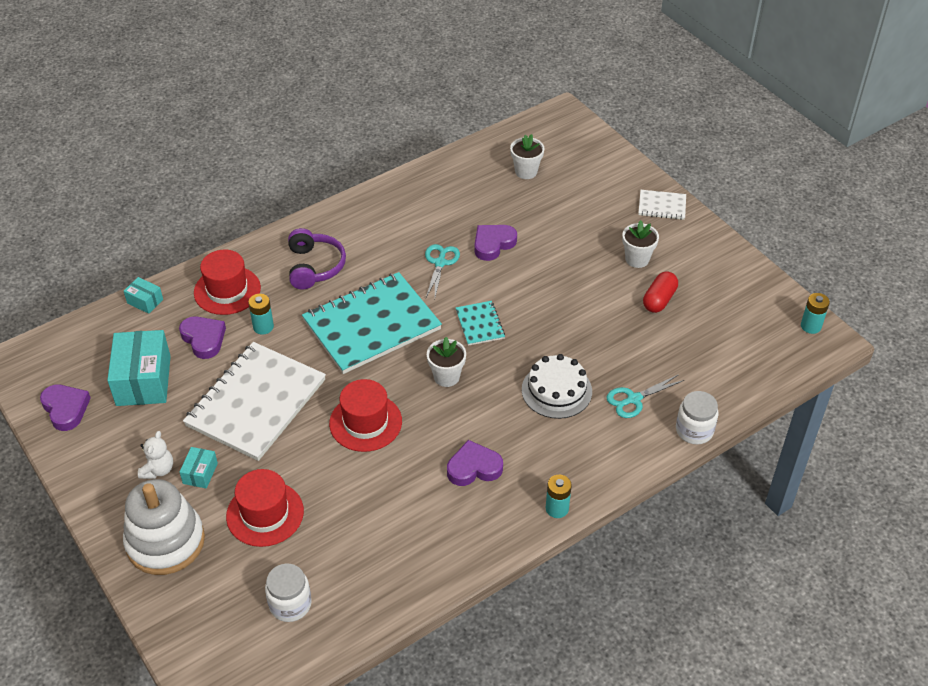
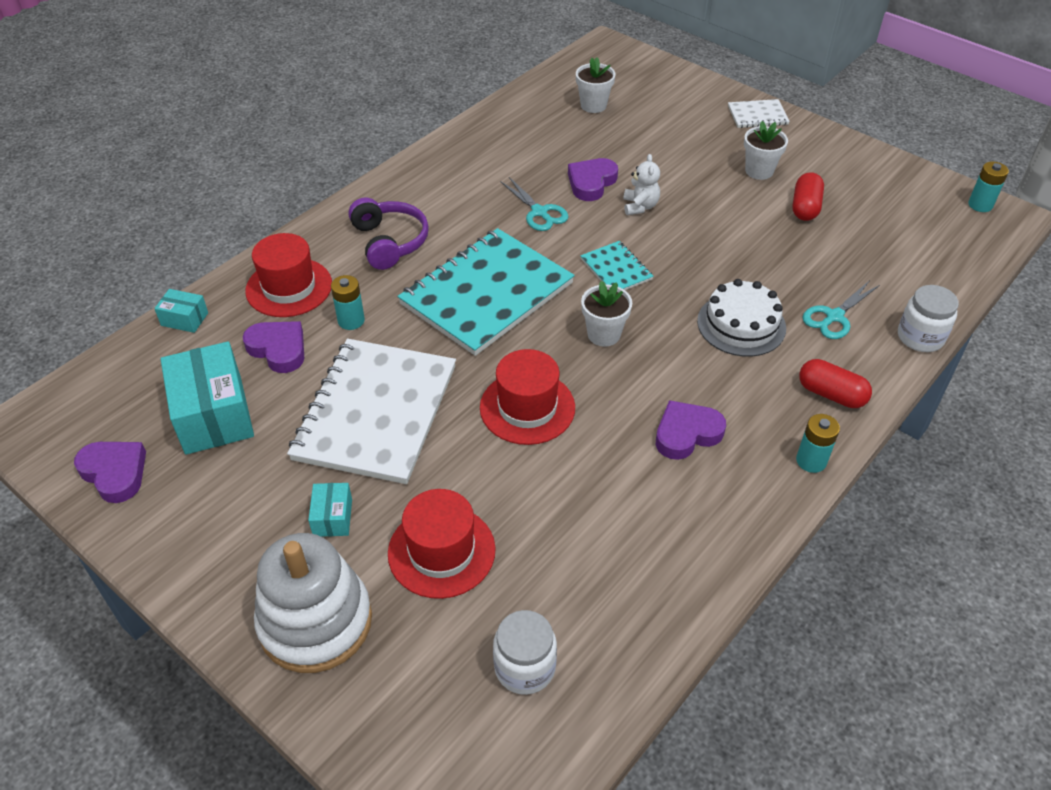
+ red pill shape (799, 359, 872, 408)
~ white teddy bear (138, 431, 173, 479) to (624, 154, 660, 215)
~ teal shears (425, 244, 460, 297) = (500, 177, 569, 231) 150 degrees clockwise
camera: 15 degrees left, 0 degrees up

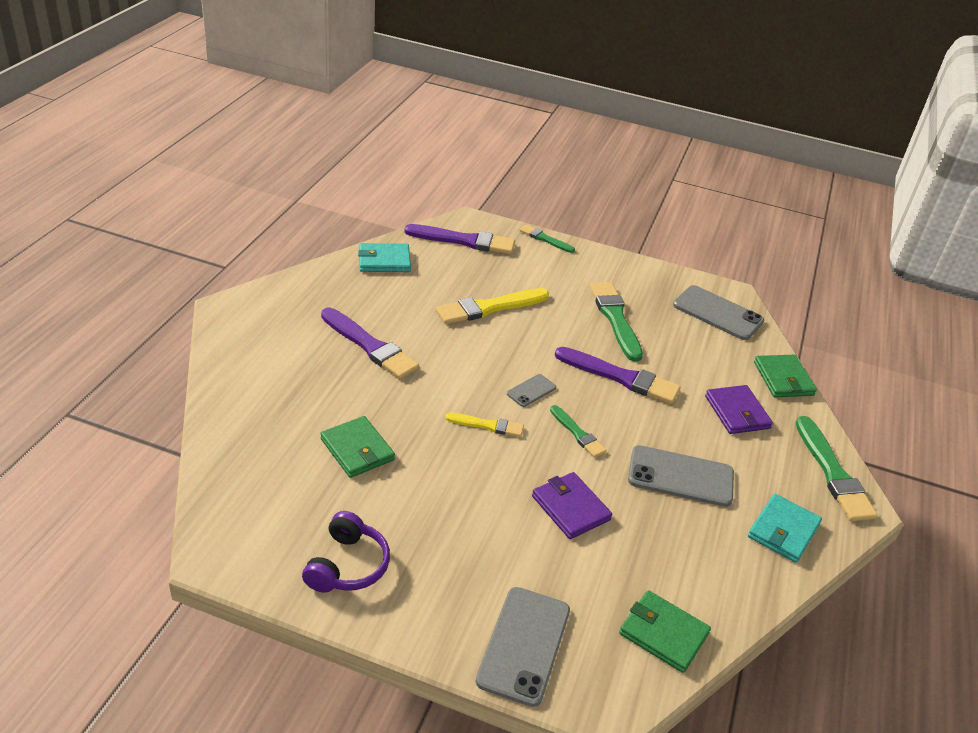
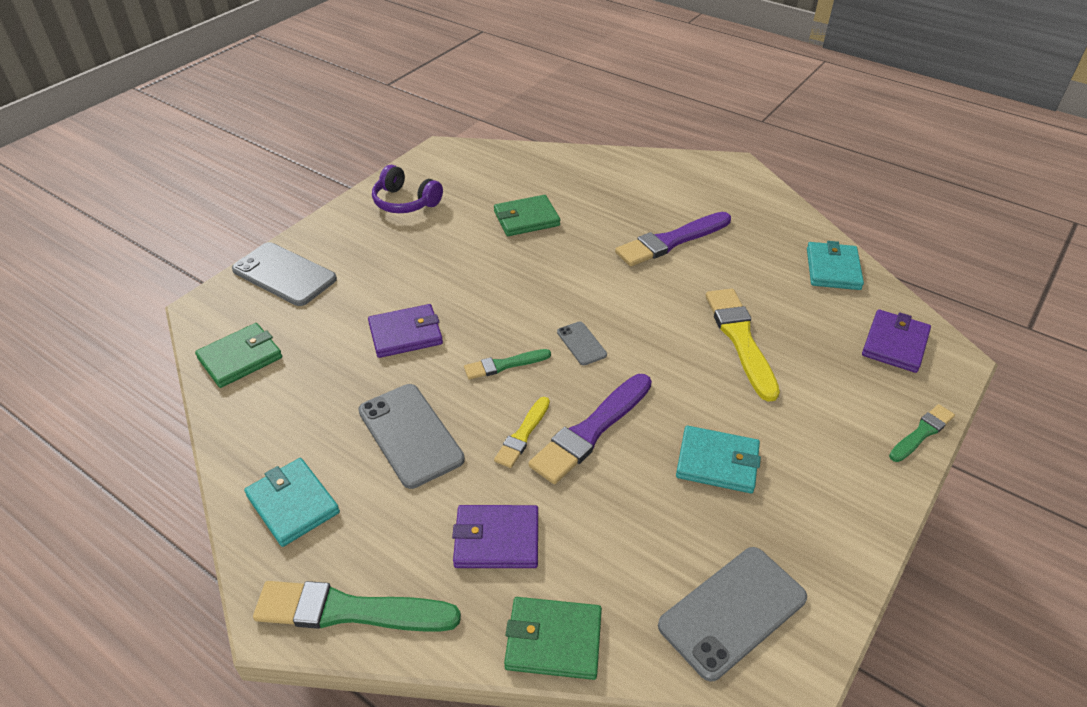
~ yellow paint brush (445, 412, 524, 437) to (494, 397, 550, 468)
~ royal purple paint brush (404, 224, 515, 254) to royal purple card wallet (862, 309, 931, 373)
~ green paint brush (590, 282, 643, 362) to teal card wallet (676, 426, 761, 493)
~ ash-grey phone (628, 445, 734, 507) = (358, 384, 465, 489) 60 degrees counterclockwise
camera: 110 degrees right, 5 degrees up

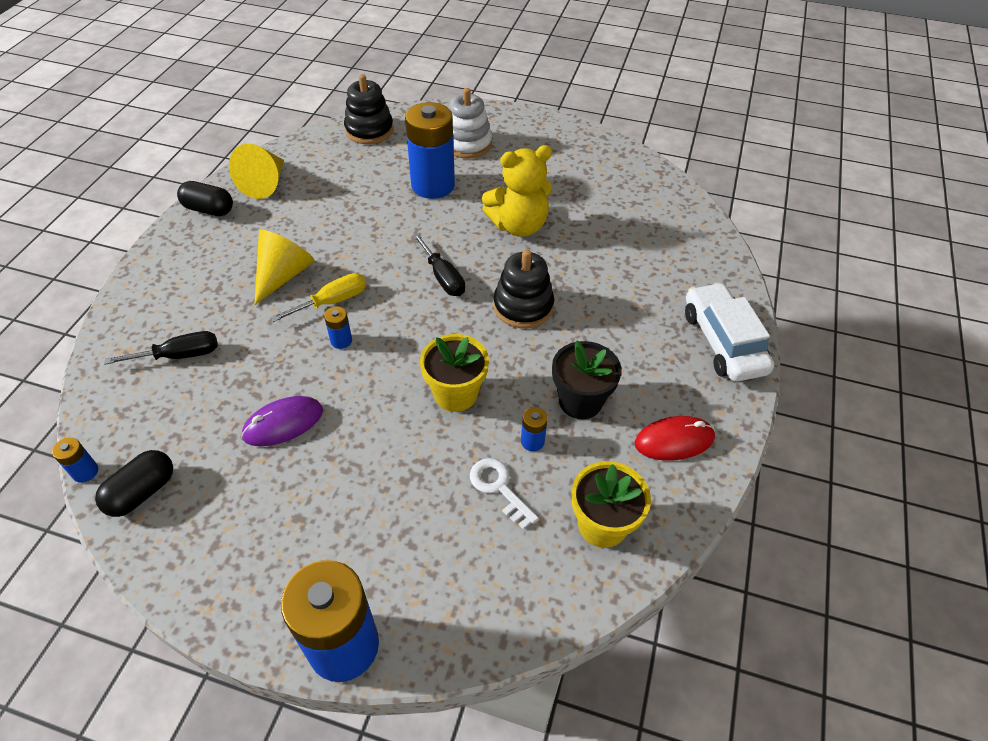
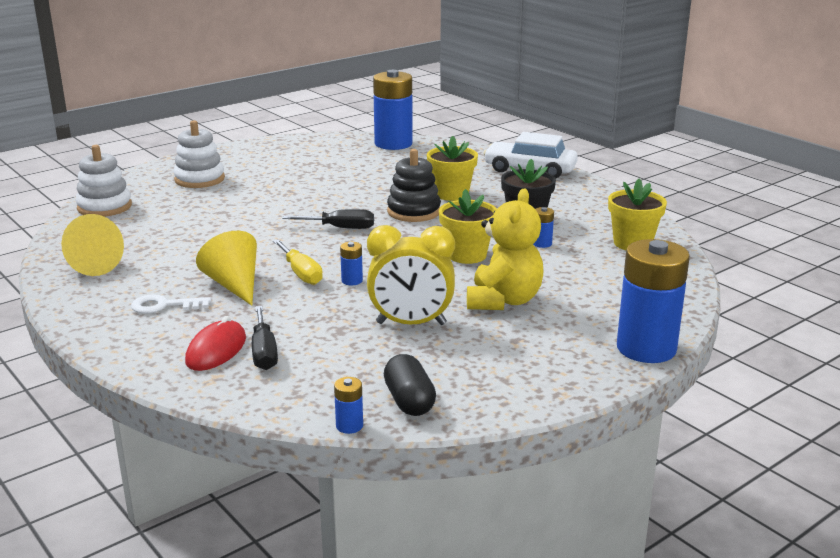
- black pill shape (177, 181, 233, 216)
+ yellow flower pot (427, 136, 478, 201)
~ cobalt battery (405, 102, 455, 199) to (373, 70, 413, 150)
~ white door key (470, 458, 539, 529) to (131, 294, 211, 314)
~ yellow teddy bear (482, 145, 552, 237) to (467, 189, 543, 310)
~ red PC mouse (635, 416, 715, 461) to (185, 316, 246, 371)
~ royal purple PC mouse (241, 396, 323, 446) to yellow clock (367, 225, 455, 325)
~ black stacking toy (344, 74, 393, 144) to white stacking toy (75, 145, 132, 217)
~ black screwdriver (104, 331, 218, 365) = (252, 306, 278, 370) 150 degrees clockwise
~ yellow screwdriver (270, 273, 366, 322) = (273, 239, 323, 285) 150 degrees clockwise
camera: 55 degrees left, 25 degrees down

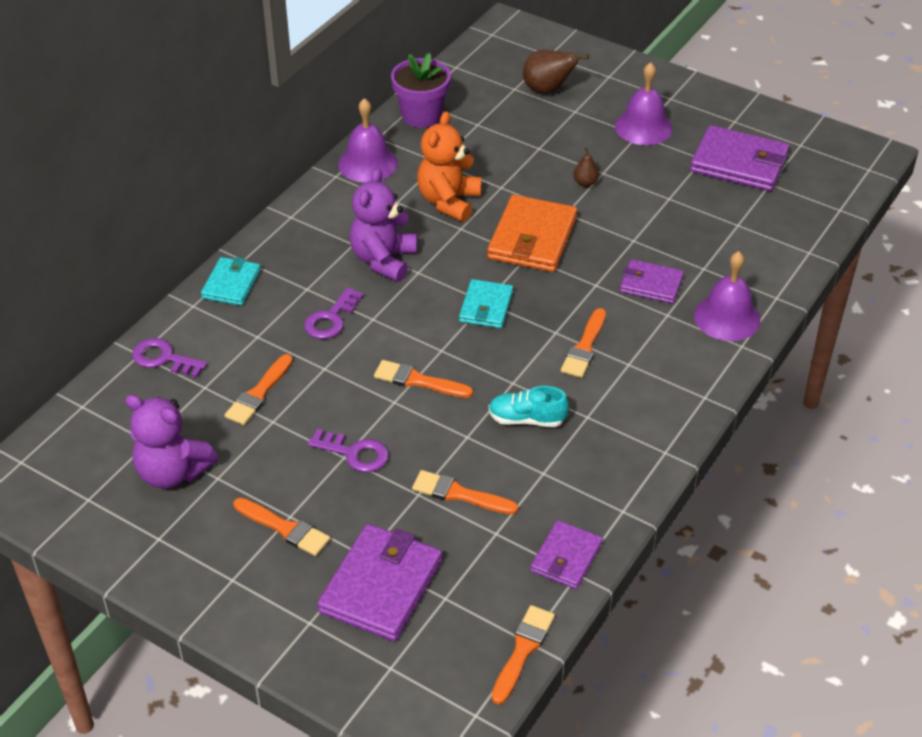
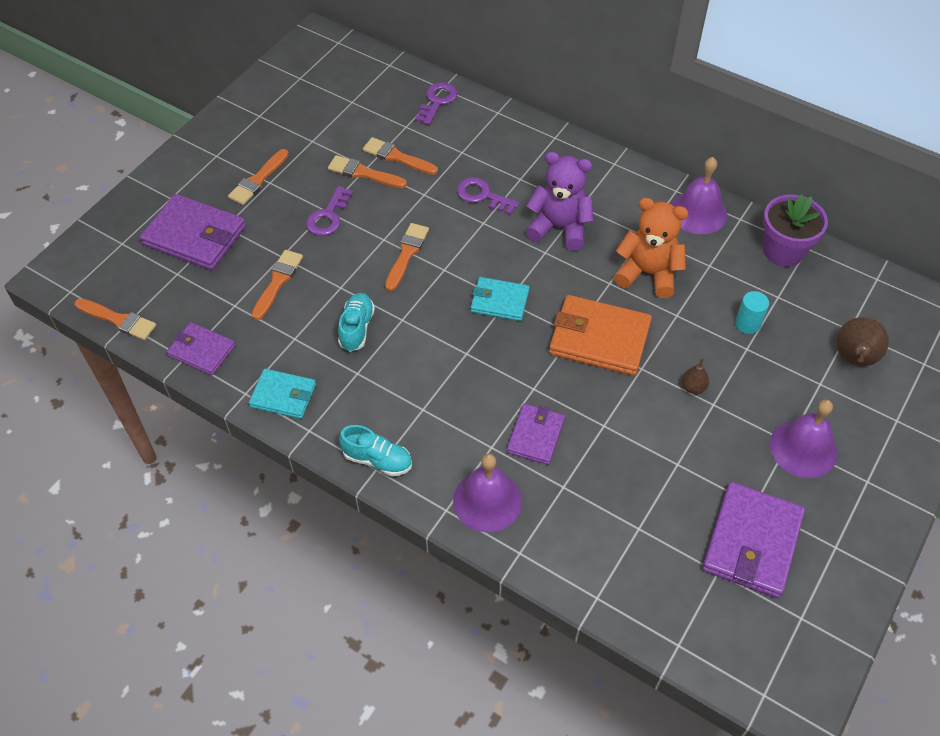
- royal purple teddy bear (125, 394, 218, 488)
+ teal shoe (339, 425, 412, 476)
+ teal solid cylinder (735, 291, 769, 334)
~ teal card wallet (201, 257, 261, 306) to (249, 369, 316, 419)
~ bright orange paint brush (561, 308, 606, 378) to (328, 155, 407, 188)
camera: 90 degrees right, 10 degrees up

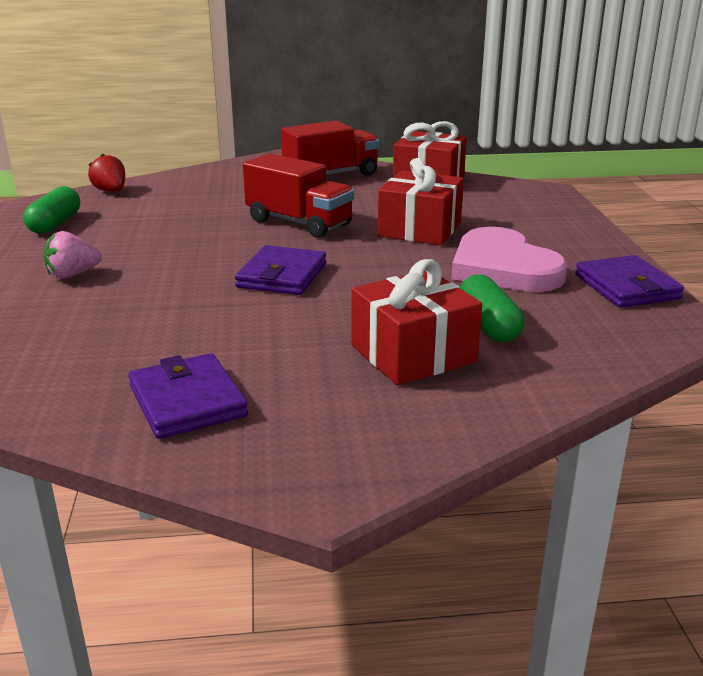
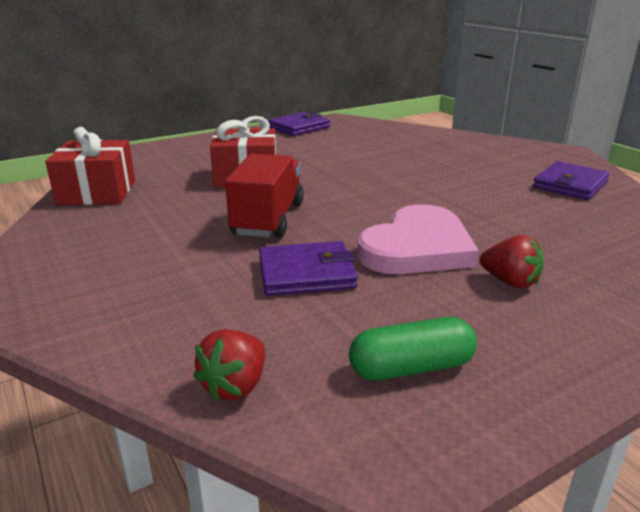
- red lorry (281, 120, 380, 176)
- red gift (351, 259, 482, 385)
- green pill shape (460, 274, 524, 342)
~ royal purple card wallet (235, 245, 326, 295) to (259, 241, 358, 296)
~ rose-pink love heart (451, 227, 568, 292) to (357, 204, 479, 274)
~ rose-pink toy strawberry (44, 231, 102, 279) to red toy strawberry (480, 235, 544, 289)
camera: 115 degrees left, 0 degrees up

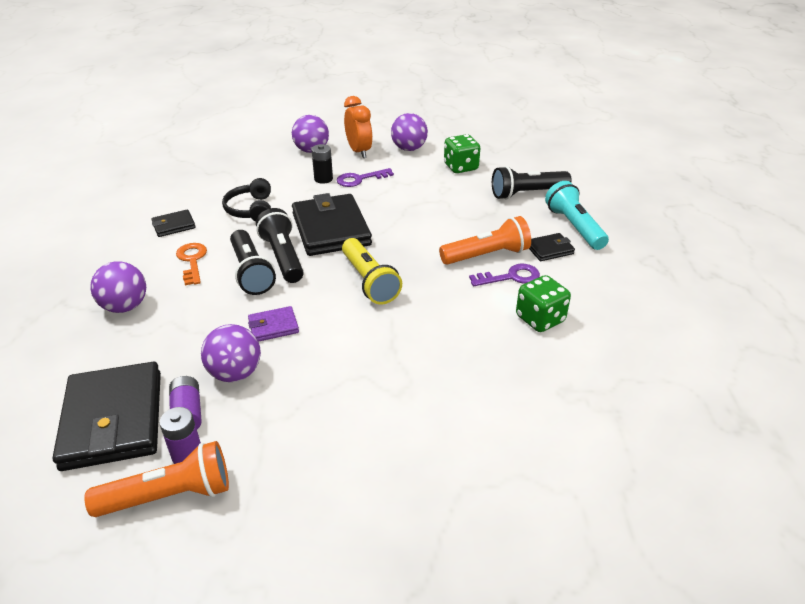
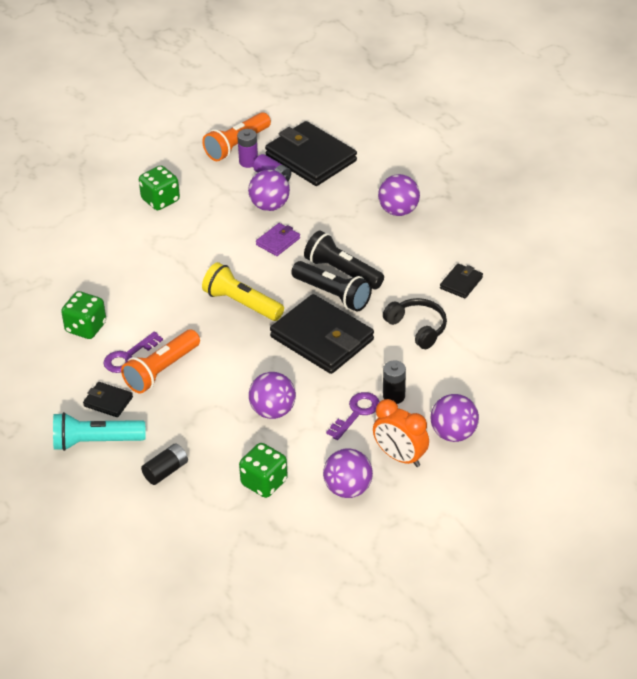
- bright orange door key (176, 243, 207, 285)
+ green dice (139, 165, 180, 210)
+ royal purple play ball (249, 372, 296, 419)
~ black flashlight (492, 166, 571, 200) to black battery (141, 443, 188, 485)
~ black card wallet (529, 233, 575, 261) = (83, 382, 133, 417) 75 degrees clockwise
~ teal flashlight (545, 181, 609, 250) = (53, 412, 145, 451) 135 degrees clockwise
camera: 150 degrees right, 5 degrees up

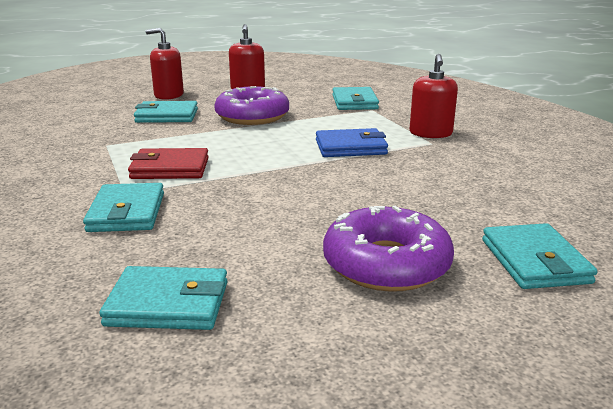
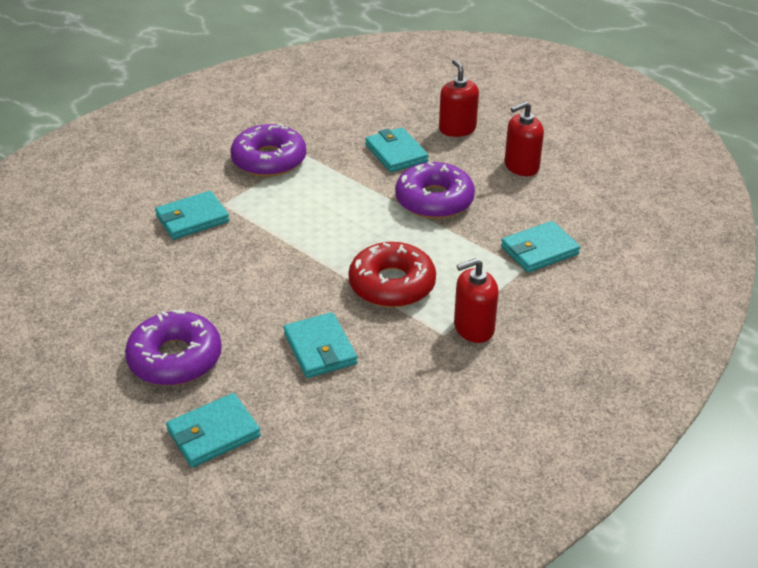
- red card wallet (128, 148, 209, 179)
+ royal purple donut (231, 123, 306, 177)
~ teal card wallet (99, 266, 228, 330) to (284, 312, 357, 378)
~ cobalt card wallet (316, 128, 388, 157) to red donut (348, 242, 436, 308)
camera: 65 degrees right, 15 degrees up

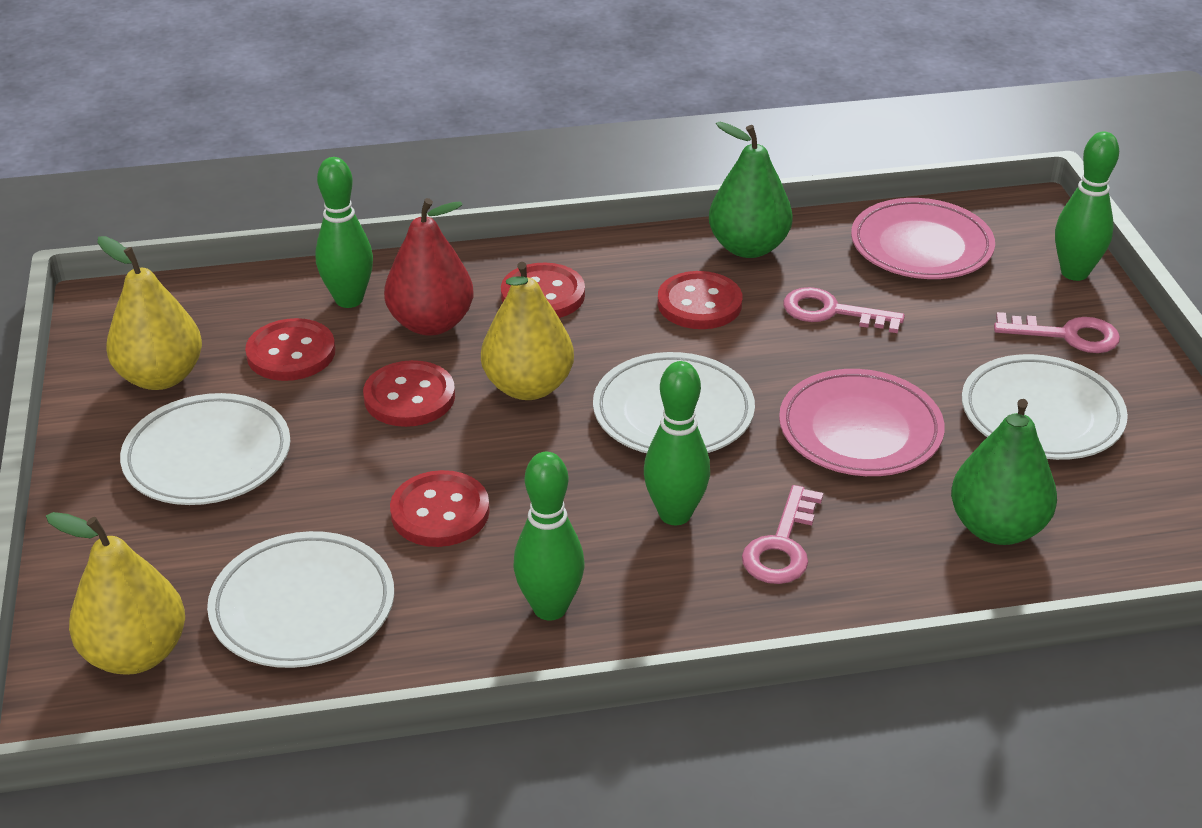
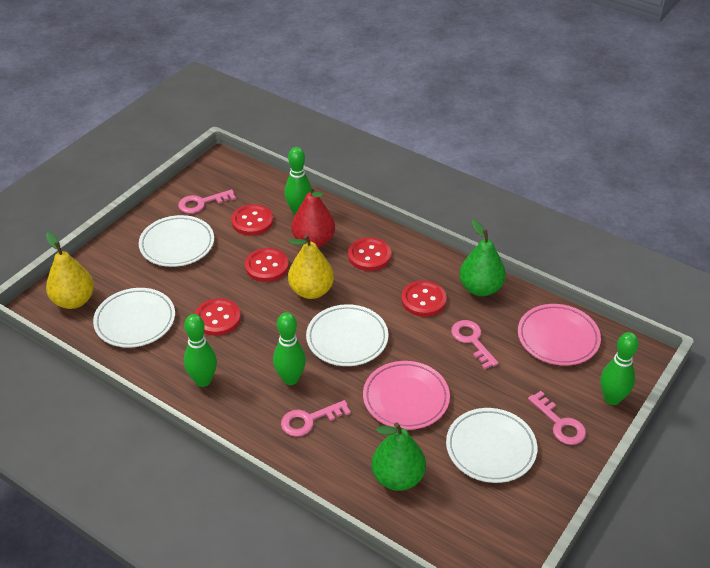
~ yellow toy pear (97, 236, 202, 390) to rose-pink door key (178, 189, 236, 214)
camera: 45 degrees right, 5 degrees up

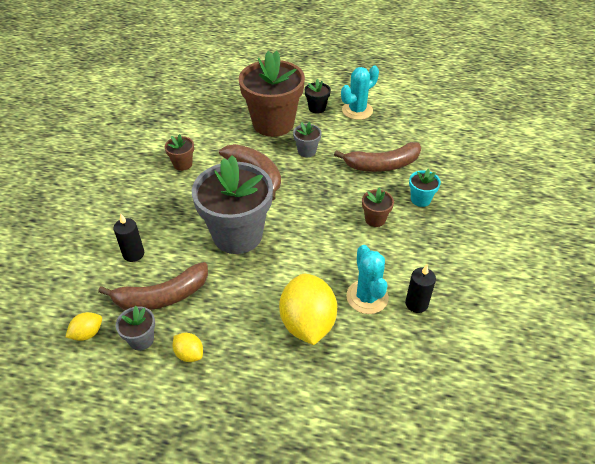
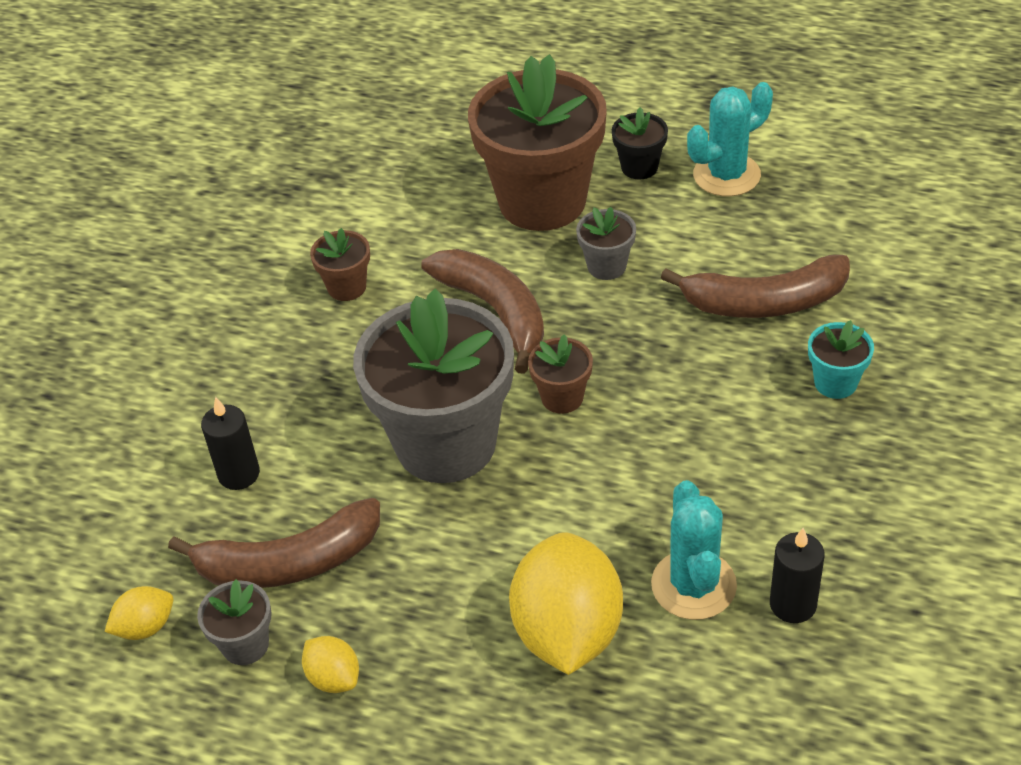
~ russet flower pot (362, 188, 394, 227) to (528, 334, 593, 414)
camera: 10 degrees right, 0 degrees up

